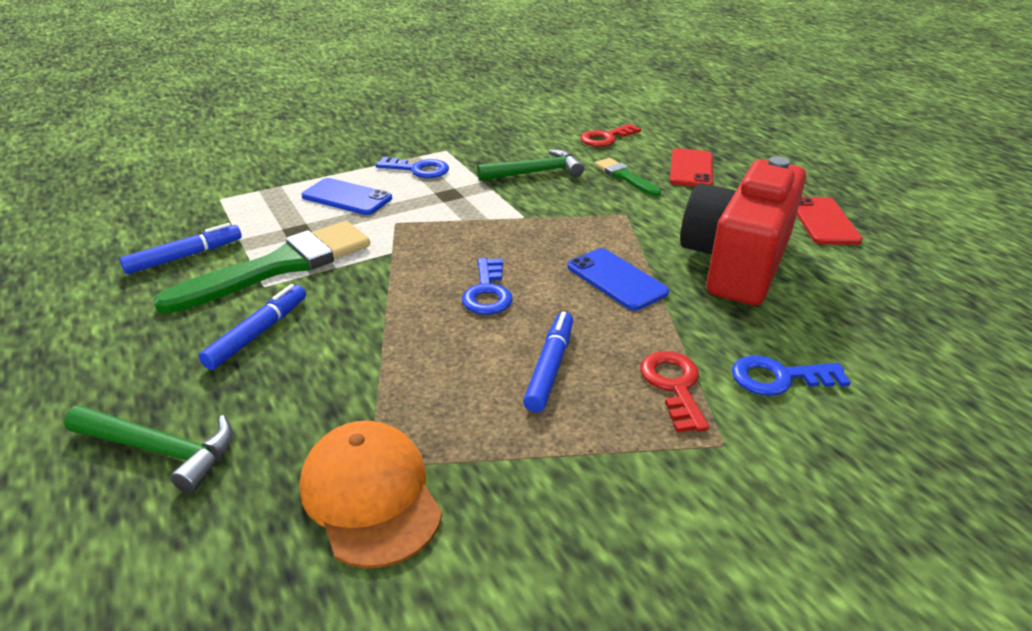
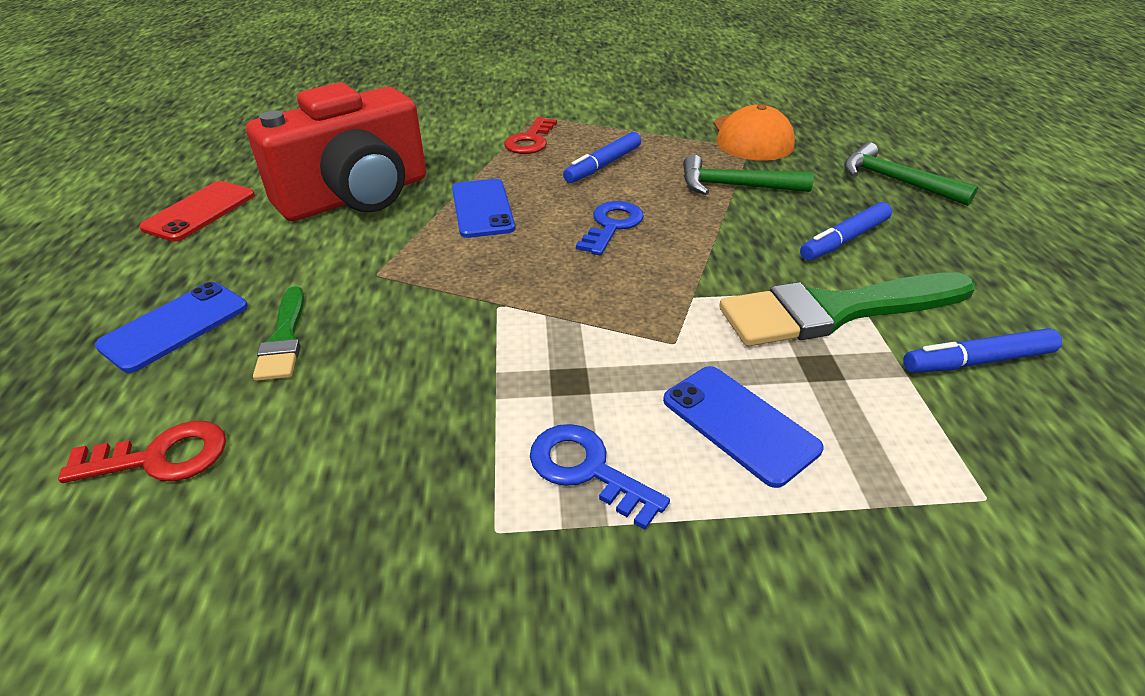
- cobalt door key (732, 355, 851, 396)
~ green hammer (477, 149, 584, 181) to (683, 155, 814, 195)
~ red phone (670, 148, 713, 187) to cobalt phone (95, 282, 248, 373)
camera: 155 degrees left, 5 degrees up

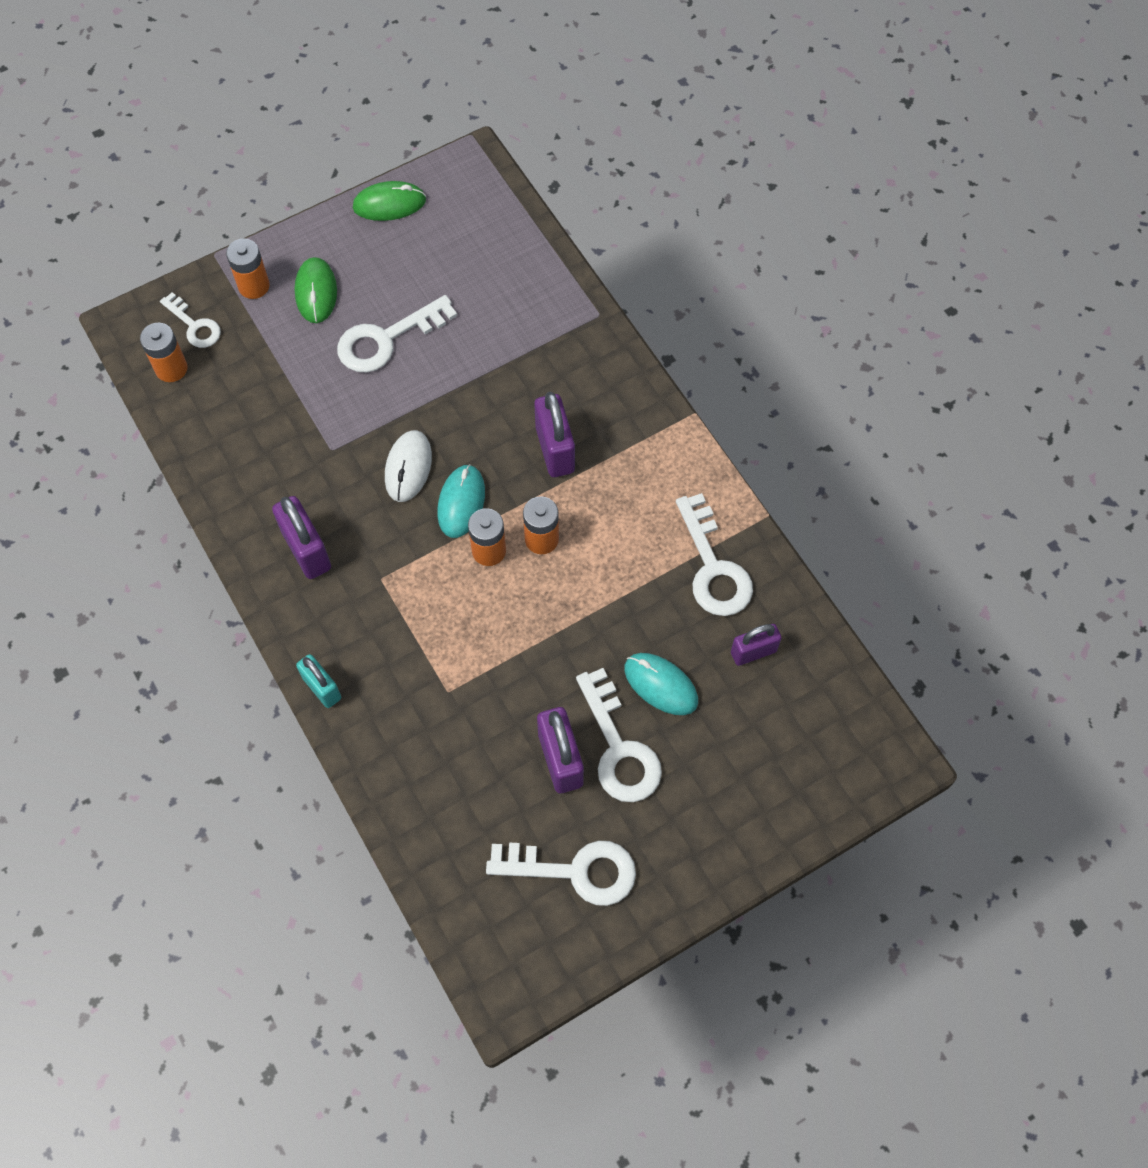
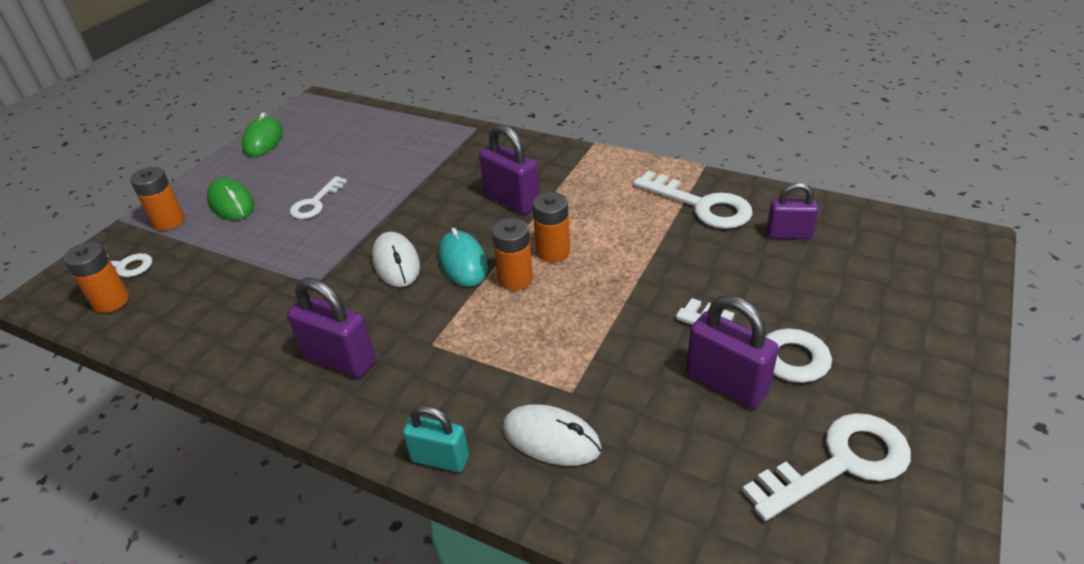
- teal PC mouse (625, 653, 698, 715)
+ white PC mouse (503, 404, 602, 466)
~ green PC mouse (353, 181, 426, 221) = (242, 112, 283, 157) 45 degrees counterclockwise
~ royal purple small lock (731, 624, 782, 666) = (767, 182, 819, 239) 60 degrees clockwise
~ white door key (337, 295, 457, 373) = (290, 176, 347, 219) x0.61
camera: 30 degrees left, 25 degrees down

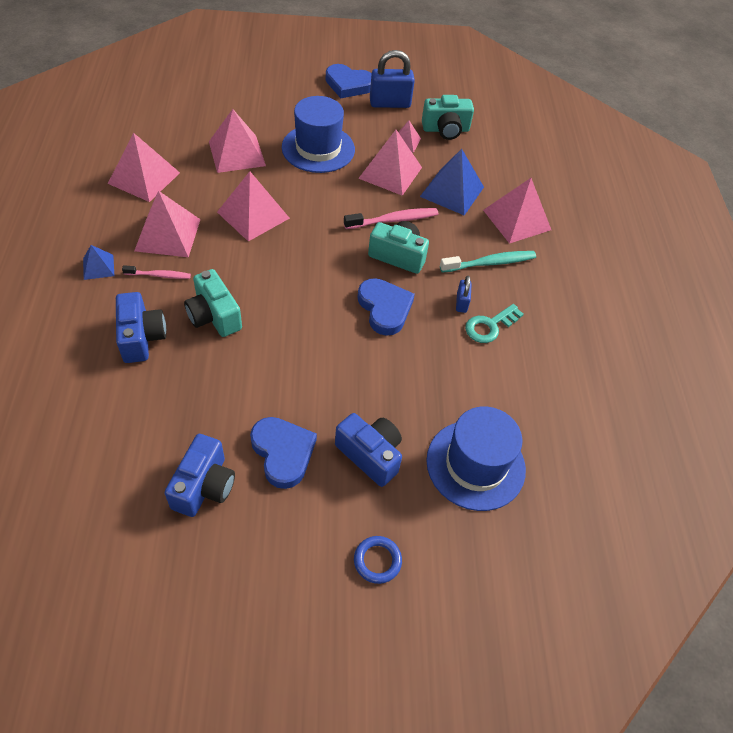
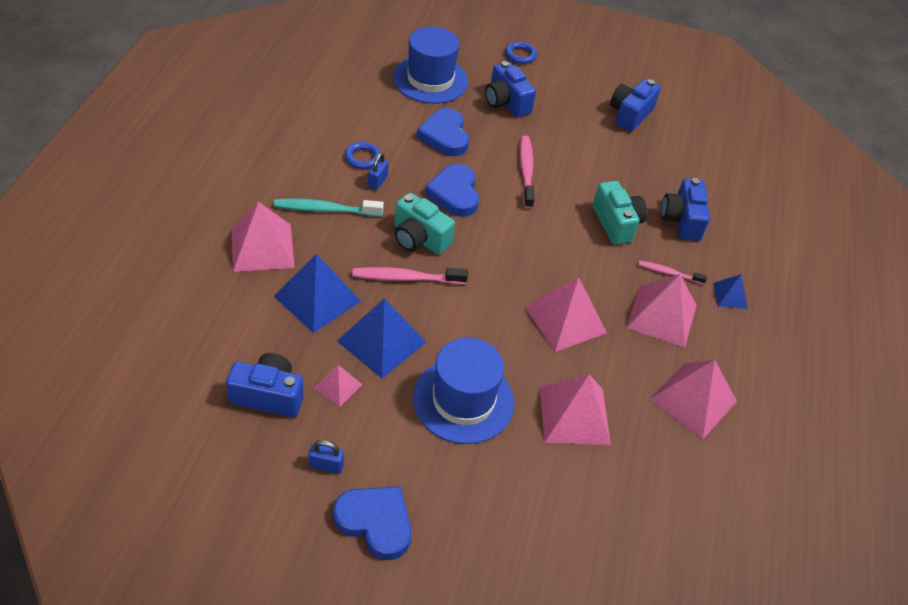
+ rose-pink dental brush (520, 136, 535, 209)
~ cobalt love heart (250, 417, 317, 489) to (416, 108, 469, 156)
~ teal door key (465, 304, 524, 343) to cobalt hoop (345, 142, 381, 169)
~ rose-pink pyramid shape (358, 130, 422, 196) to cobalt pyramid shape (337, 298, 427, 378)
~ teal compact camera (422, 95, 474, 140) to cobalt compact camera (226, 353, 304, 417)
~ cobalt small lock (370, 50, 415, 108) = (309, 440, 344, 474) x0.51
camera: 165 degrees left, 5 degrees down

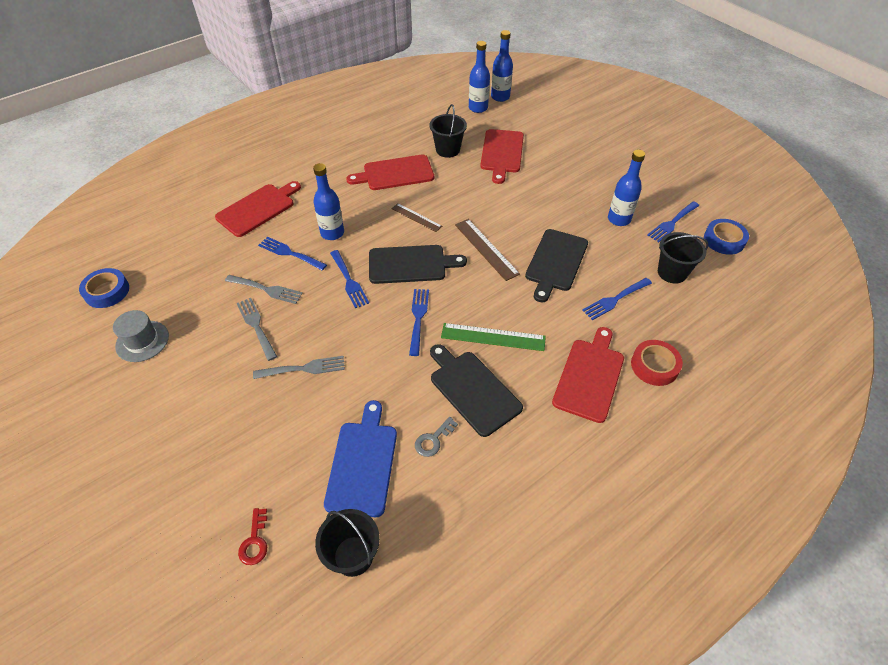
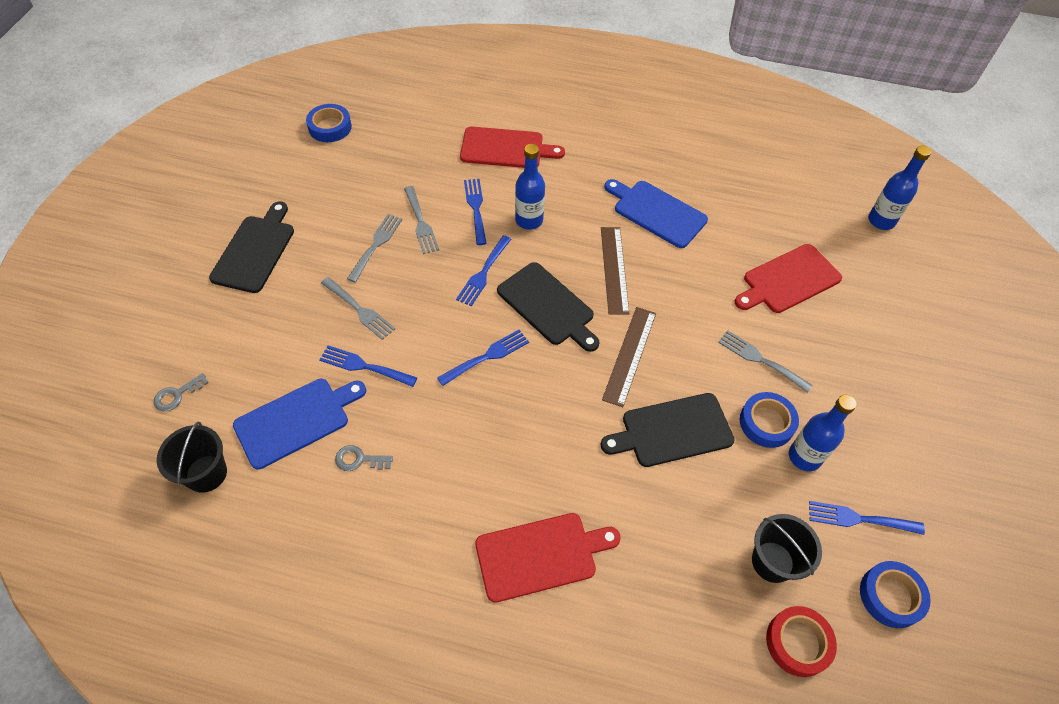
- ash-grey top hat (113, 310, 169, 362)
- black pail (430, 104, 467, 158)
- green straightedge (441, 323, 546, 351)
- cobalt bottle (469, 41, 490, 113)
+ ash-grey fork (718, 330, 813, 393)
+ cobalt sticky tape (740, 392, 799, 448)
~ black bread board (430, 344, 523, 437) to (209, 201, 294, 293)
~ cobalt fork (582, 278, 652, 320) to (319, 345, 417, 387)
~ red sticky tape (631, 340, 683, 386) to (766, 606, 837, 677)
~ red door key (238, 508, 267, 565) to ash-grey door key (154, 373, 209, 411)
~ red bread board (346, 154, 434, 190) to cobalt bread board (604, 179, 708, 248)
~ russet straightedge (392, 203, 442, 232) = (601, 227, 630, 315) x1.54
camera: 50 degrees right, 5 degrees up

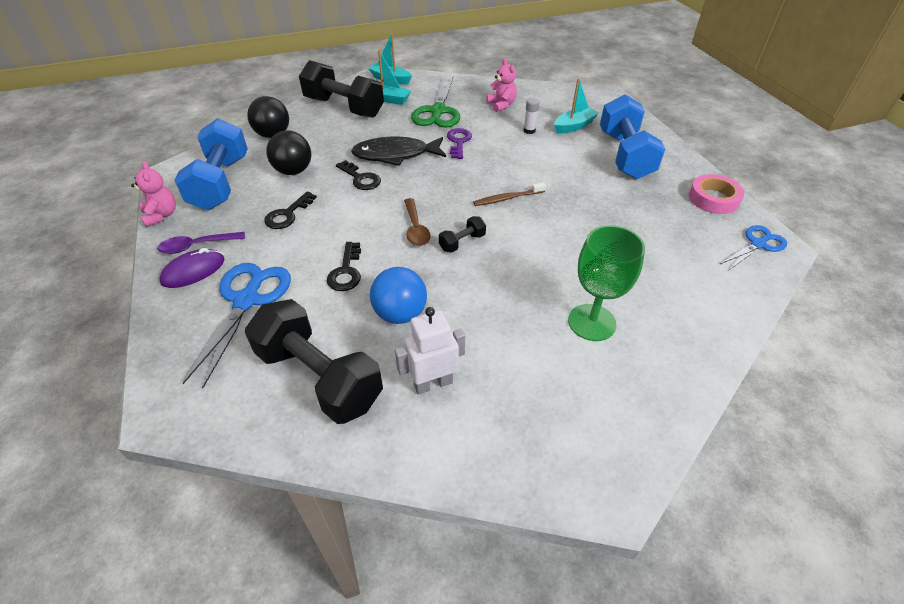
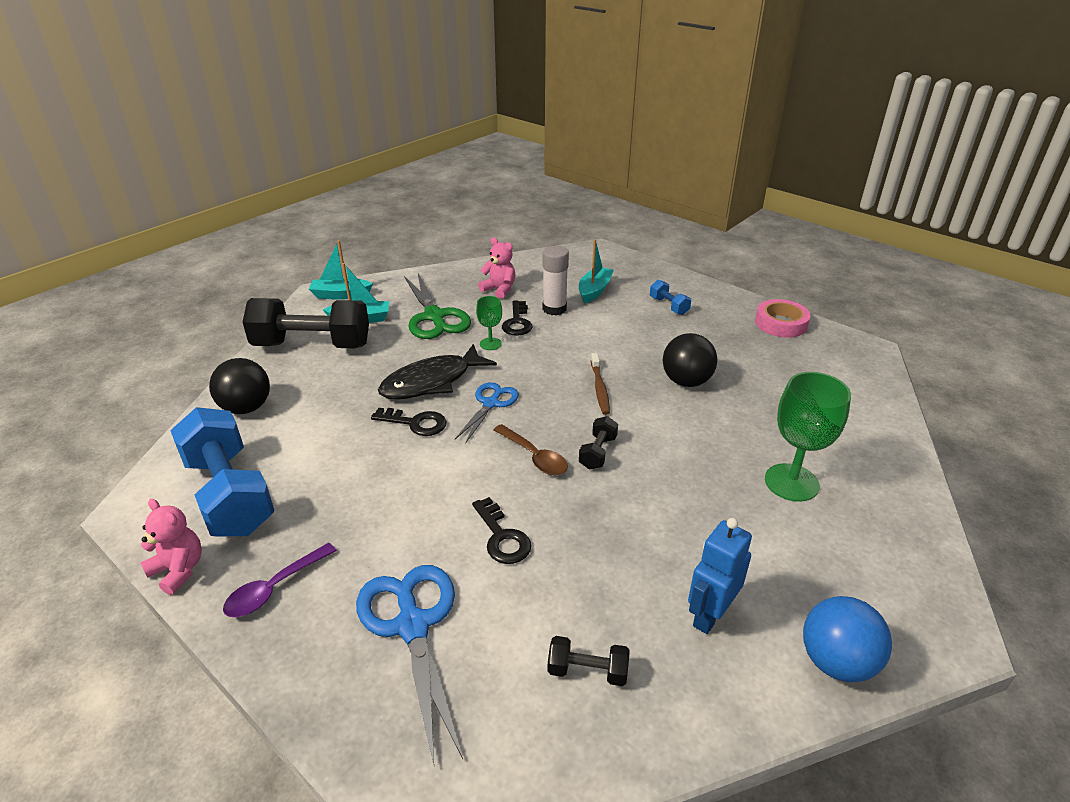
- royal purple PC mouse (160, 248, 225, 288)
~ black door key (264, 191, 317, 229) to (502, 301, 533, 336)
~ black play ball (266, 130, 311, 175) to (663, 333, 717, 387)
~ cobalt play ball (370, 267, 427, 324) to (803, 596, 892, 682)
~ cobalt shears (720, 225, 787, 271) to (455, 382, 519, 444)
~ royal purple door key (447, 128, 472, 159) to green chalice (476, 296, 502, 350)
~ white robot figure (395, 307, 465, 395) to cobalt robot figure (688, 518, 752, 634)
~ russet dental brush (473, 182, 546, 206) = (591, 353, 610, 415) 45 degrees counterclockwise
~ black dumbbell (245, 299, 383, 424) = (548, 636, 630, 686) x0.43
~ white stick of glue (523, 98, 539, 134) = (542, 246, 569, 315) x1.68
~ cobalt dumbbell (600, 94, 665, 179) = (650, 279, 691, 315) x0.43
camera: 30 degrees left, 10 degrees down

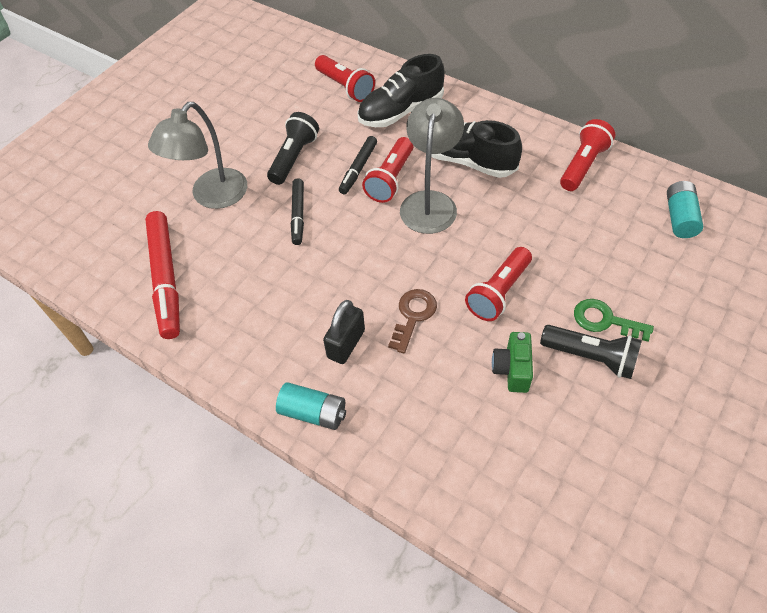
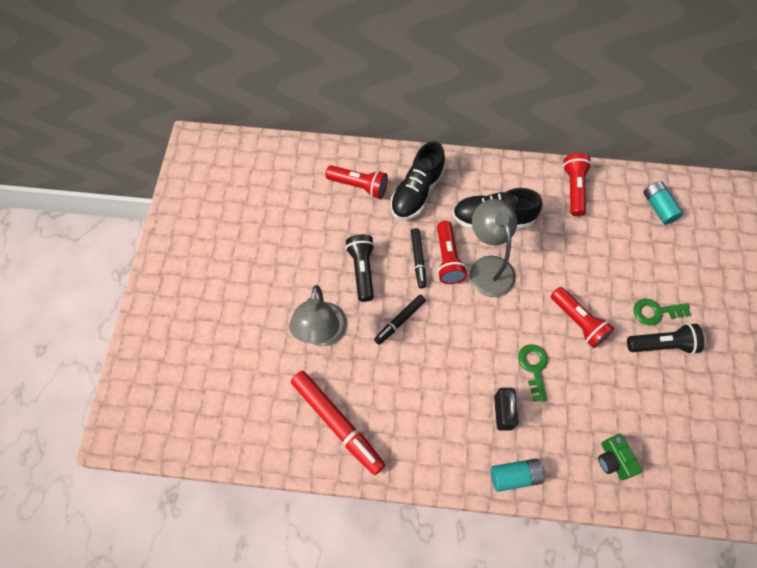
~ green compact camera (492, 332, 533, 393) to (598, 434, 642, 480)
~ russet door key (388, 289, 437, 353) to green door key (518, 344, 548, 402)
~ black felt pen (291, 178, 304, 245) = (374, 295, 426, 345) 75 degrees clockwise
~ red flashlight (465, 247, 532, 321) = (551, 287, 615, 348) 45 degrees counterclockwise
camera: 30 degrees left, 10 degrees up

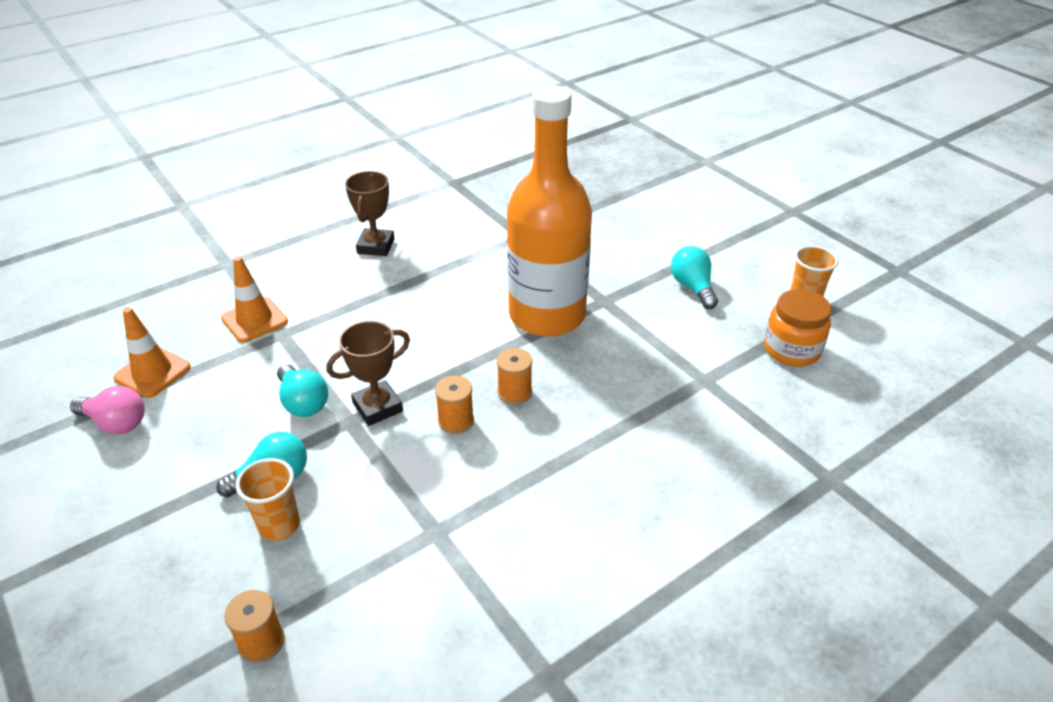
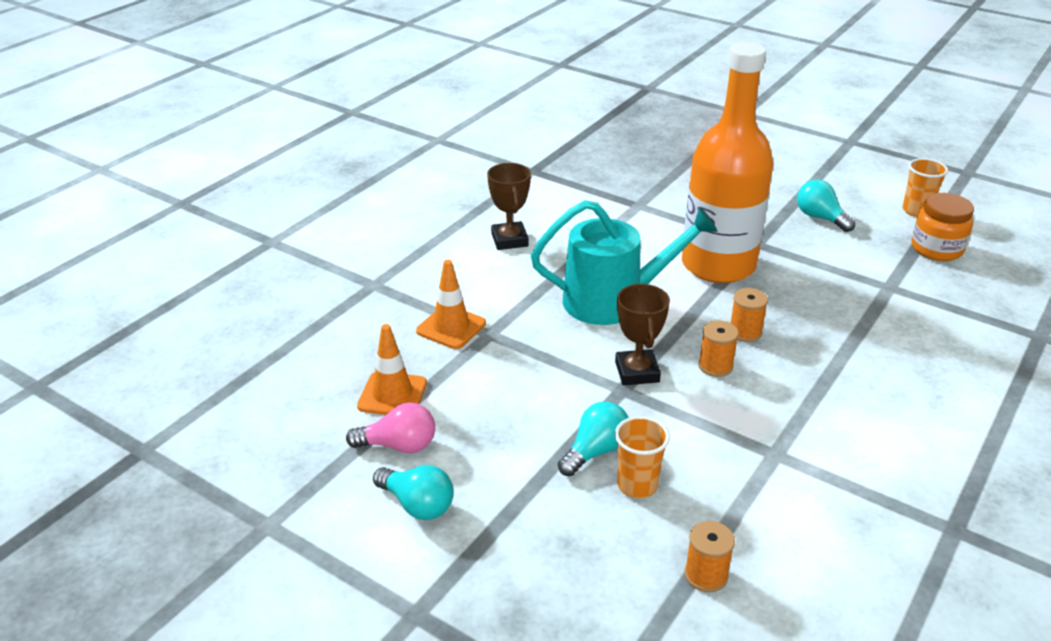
+ teal watering can (531, 200, 717, 325)
~ teal bulb (277, 364, 328, 417) to (373, 465, 454, 520)
~ russet trophy (327, 321, 410, 426) = (615, 284, 670, 385) 45 degrees counterclockwise
camera: 20 degrees left, 5 degrees down

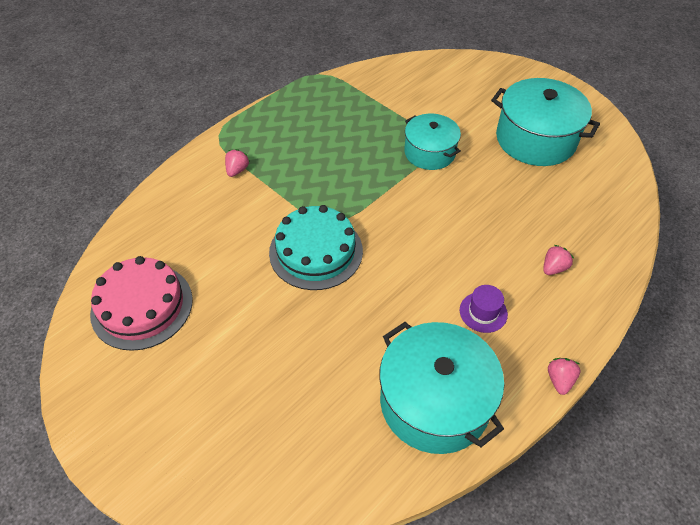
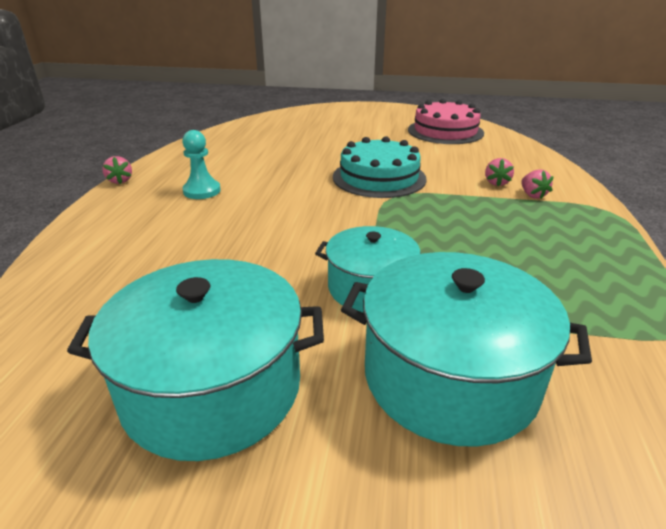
~ teal pot (379, 322, 504, 454) to (341, 252, 592, 447)
~ rose-pink toy strawberry (543, 245, 574, 275) to (485, 158, 514, 186)
~ royal purple top hat (460, 285, 508, 333) to teal chess pawn (182, 130, 221, 199)
camera: 145 degrees right, 20 degrees down

